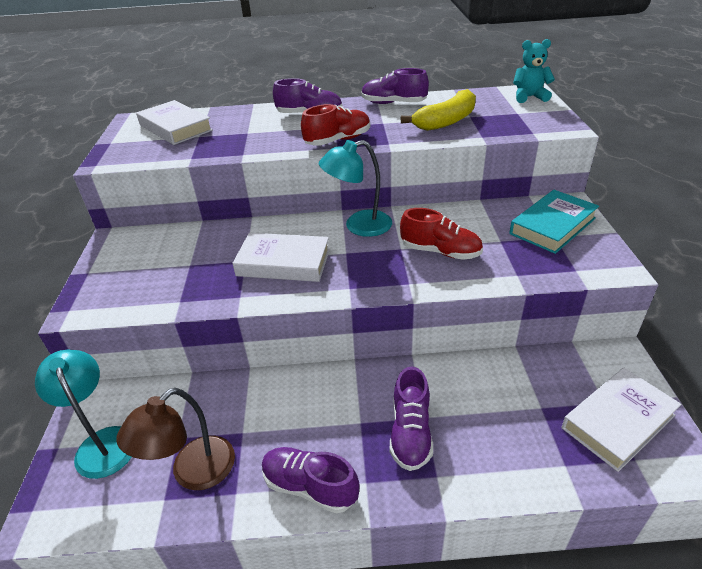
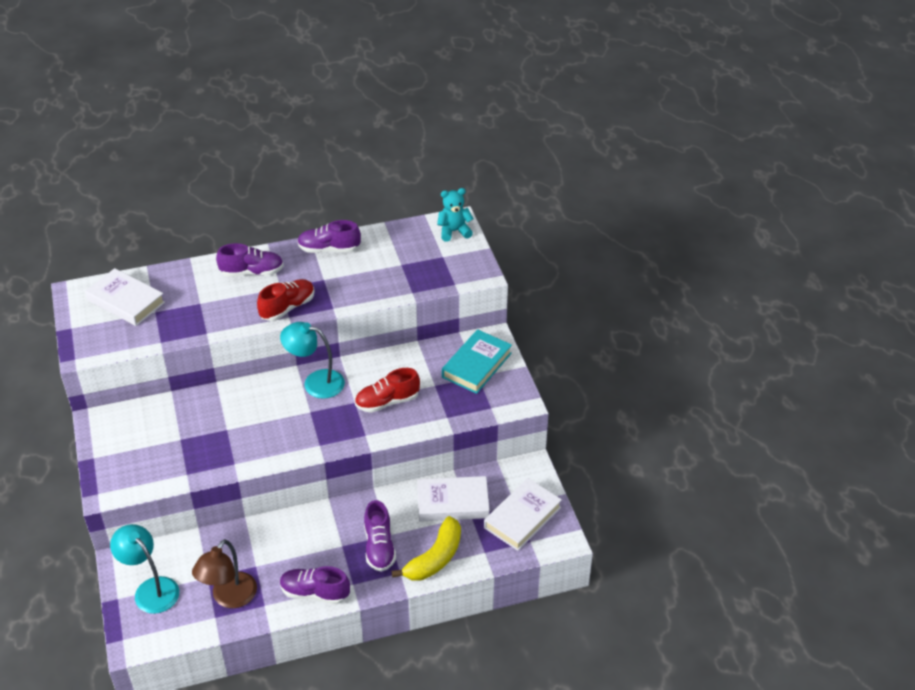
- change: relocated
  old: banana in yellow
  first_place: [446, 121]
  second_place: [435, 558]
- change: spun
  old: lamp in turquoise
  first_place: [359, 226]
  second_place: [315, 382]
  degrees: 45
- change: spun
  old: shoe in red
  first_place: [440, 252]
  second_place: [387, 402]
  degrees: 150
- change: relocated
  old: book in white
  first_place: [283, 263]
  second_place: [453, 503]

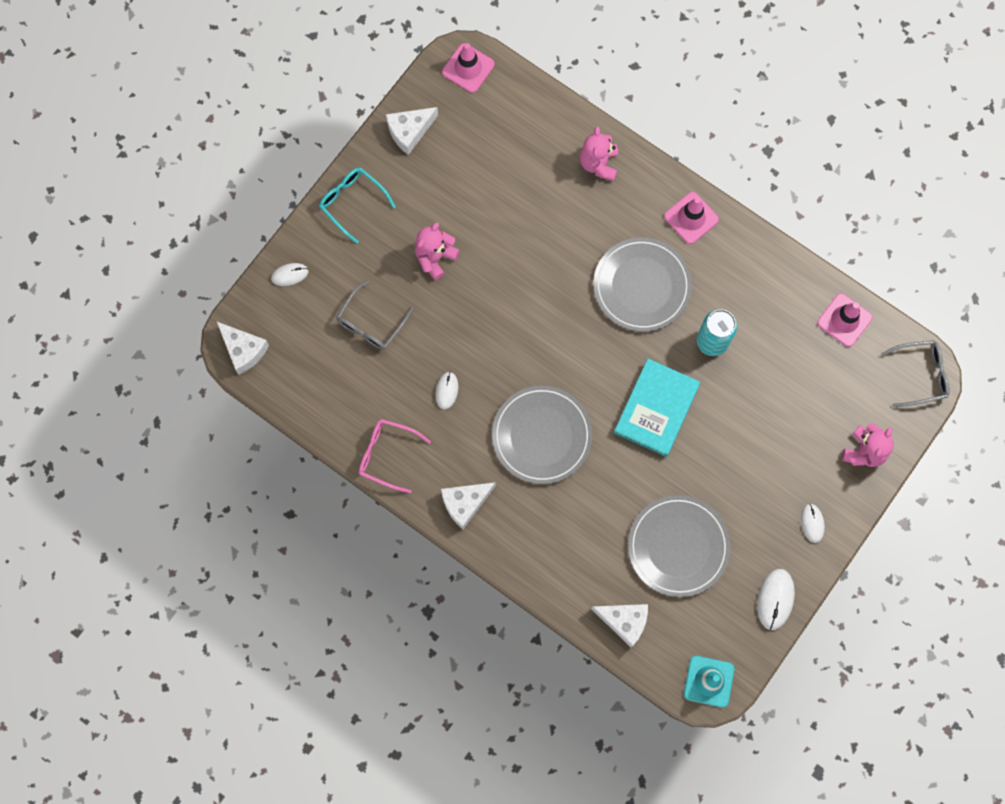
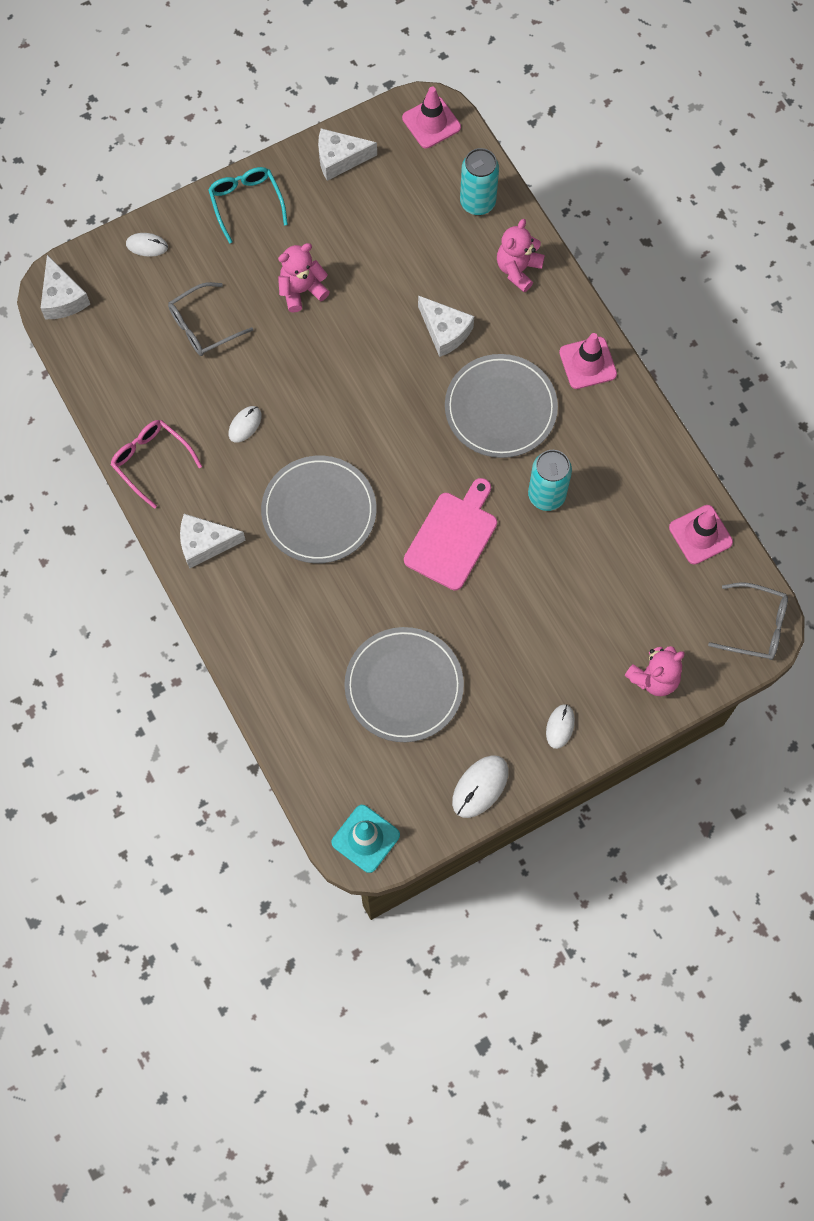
- change: exchanged
  old: book in turquoise
  new: cutting board in pink
  first_place: [656, 409]
  second_place: [453, 537]
- change: relocated
  old: cheese in white
  first_place: [624, 621]
  second_place: [445, 331]
- change: appeared
  new: can in turquoise
  second_place: [477, 202]

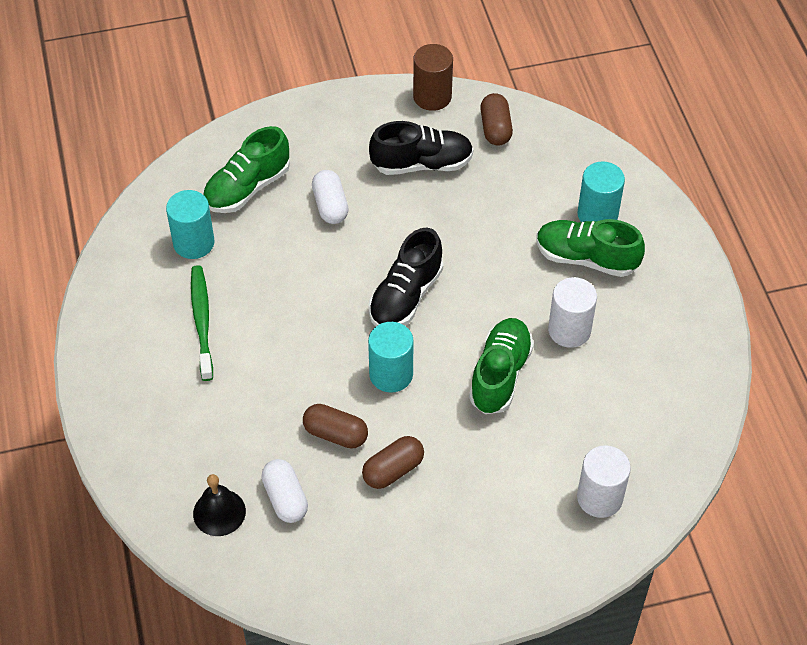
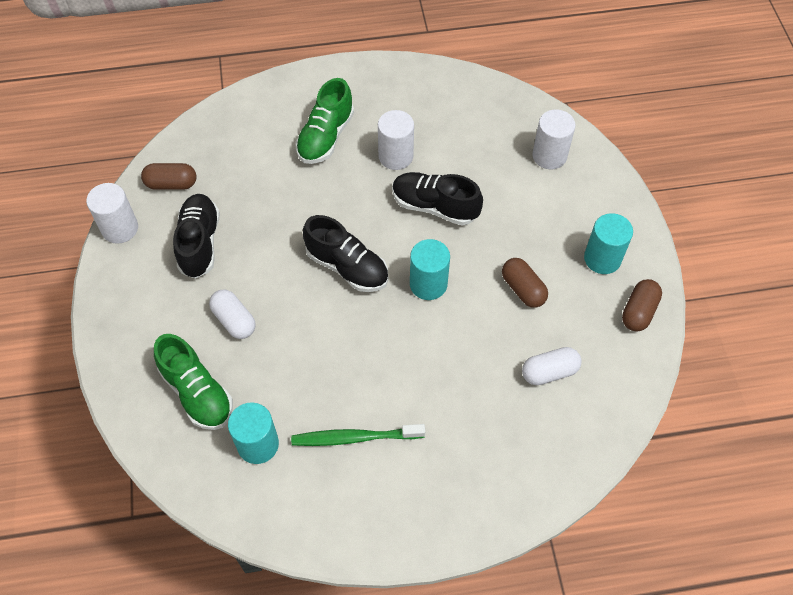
- change: colour
  old: cylinder in brown
  new: cylinder in white
  first_place: [432, 96]
  second_place: [120, 228]
- change: relocated
  old: cylinder in turquoise
  first_place: [597, 214]
  second_place: [602, 258]
- change: spun
  old: capsule in white
  first_place: [330, 206]
  second_place: [234, 320]
  degrees: 60
- change: colour
  old: shoe in green
  new: shoe in black
  first_place: [500, 375]
  second_place: [435, 207]
- change: relocated
  old: capsule in brown
  first_place: [335, 434]
  second_place: [638, 311]
- change: missing
  old: bell in black
  first_place: [219, 512]

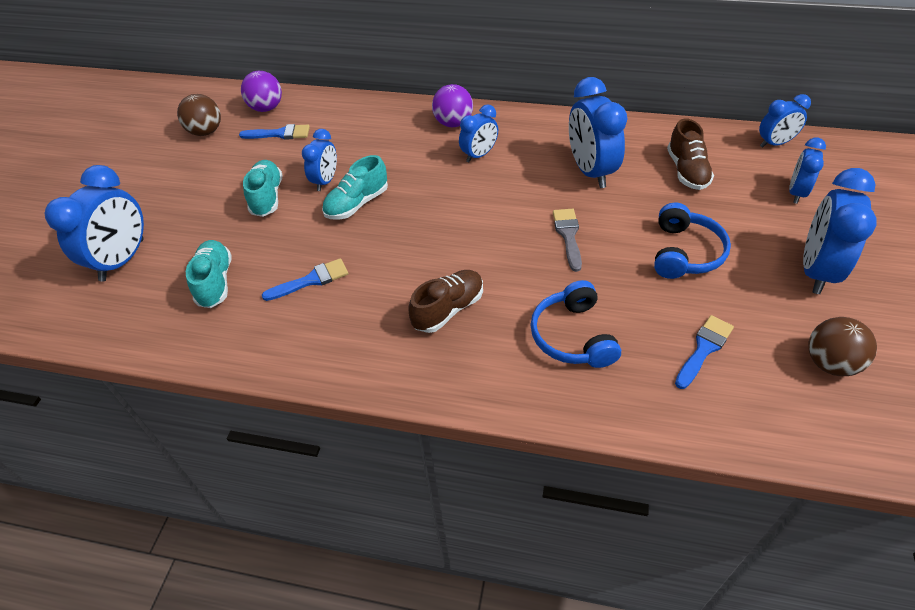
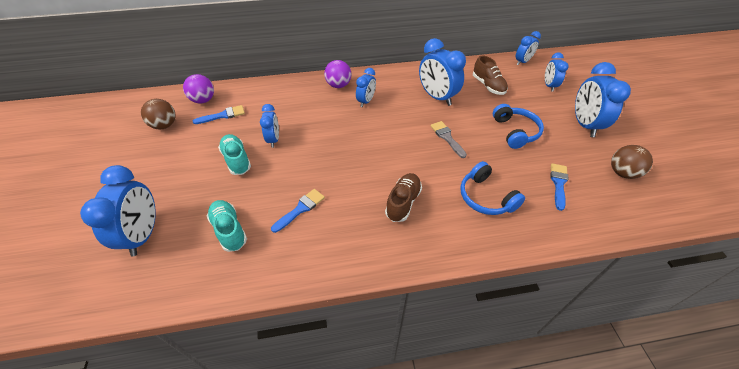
- change: missing
  old: shoe in turquoise
  first_place: [357, 204]

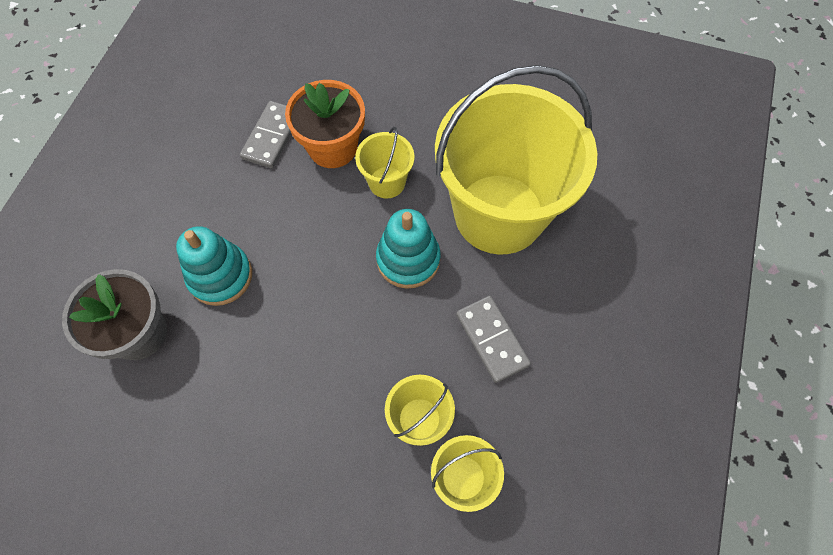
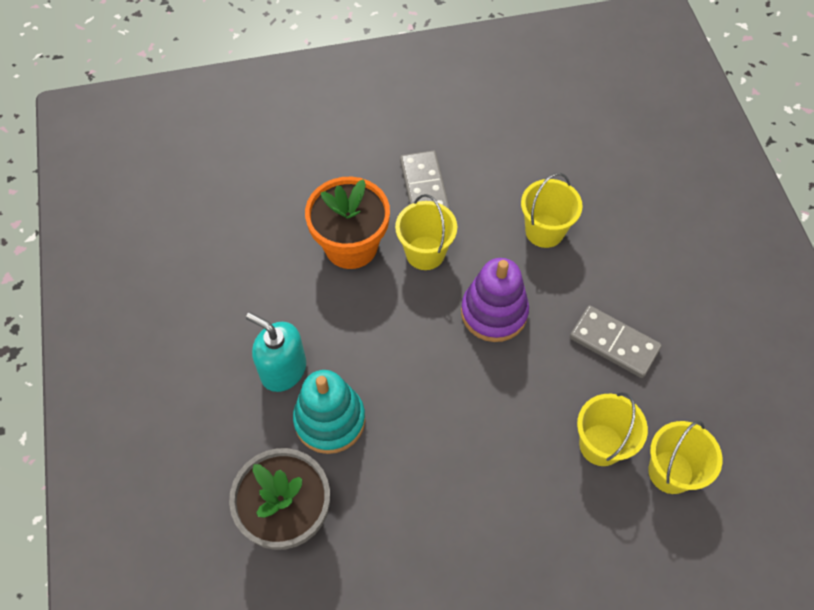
- change: size
  old: bucket in yellow
  first_place: [499, 213]
  second_place: [544, 231]
  factor: 0.42
- change: relocated
  old: domino in grey
  first_place: [272, 136]
  second_place: [424, 187]
- change: colour
  old: stacking toy in turquoise
  new: stacking toy in purple
  first_place: [408, 259]
  second_place: [494, 312]
- change: appeared
  new: soap dispenser in turquoise
  second_place: [283, 370]

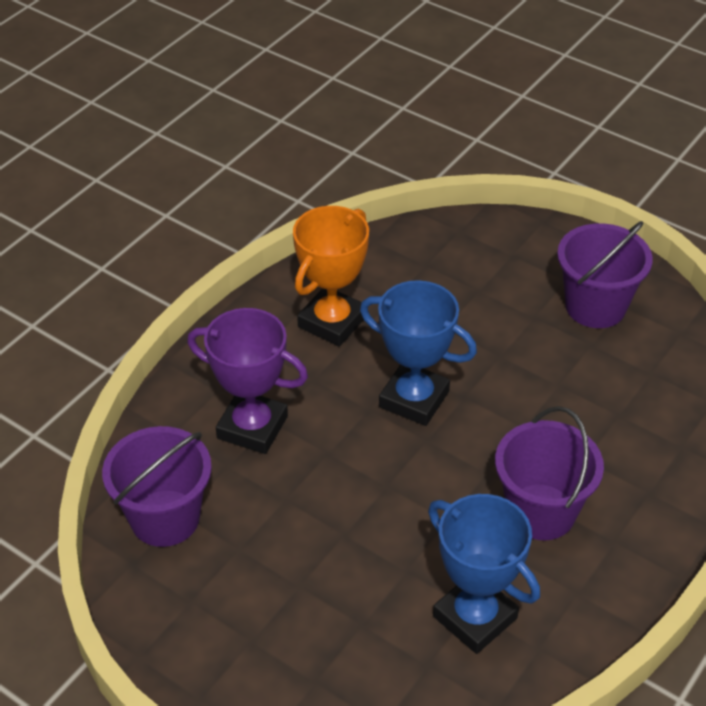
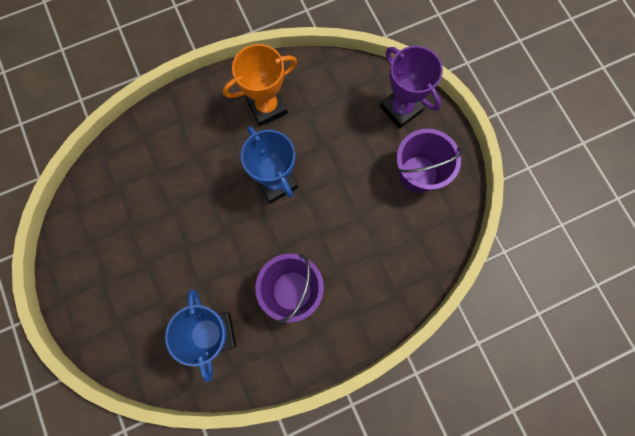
- change: relocated
  old: trophy in purple
  first_place: [252, 427]
  second_place: [401, 109]
- change: missing
  old: bucket in purple
  first_place: [165, 518]

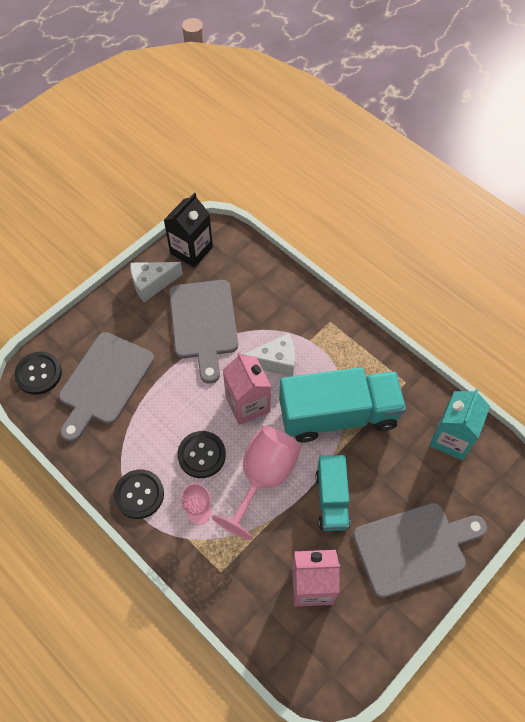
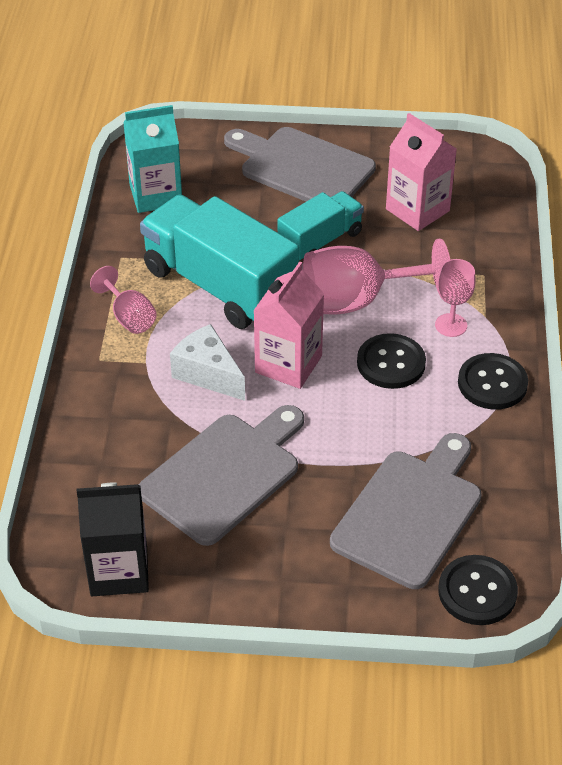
- change: missing
  old: cheese in white
  first_place: [152, 284]
- change: spun
  old: cutting board in grey
  first_place: [104, 382]
  second_place: [410, 513]
  degrees: -45
- change: appeared
  new: goblet in pink
  second_place: [129, 317]

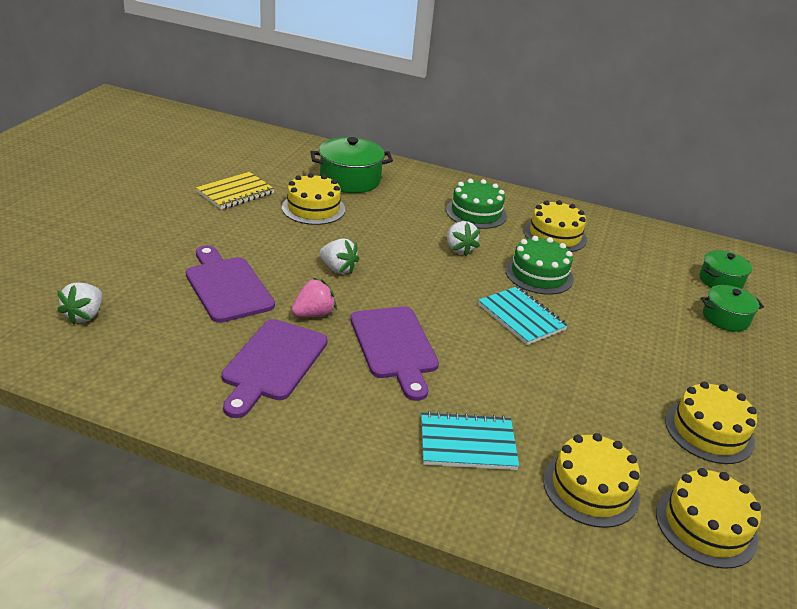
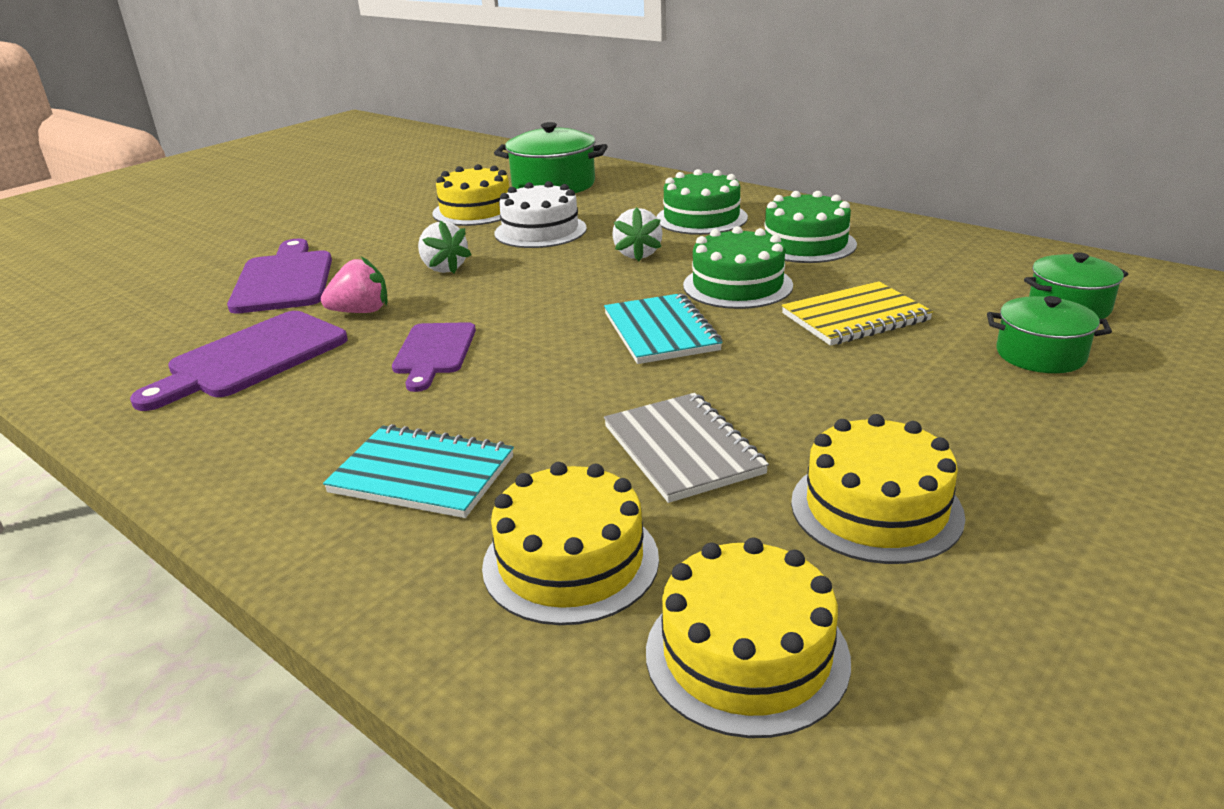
- change: relocated
  old: notebook in yellow
  first_place: [235, 193]
  second_place: [855, 317]
- change: colour
  old: cake in yellow
  new: cake in green
  first_place: [555, 235]
  second_place: [805, 244]
- change: missing
  old: strawberry in white
  first_place: [85, 315]
- change: size
  old: cutting board in purple
  first_place: [394, 346]
  second_place: [434, 352]
  factor: 0.65
- change: appeared
  new: cake in white
  second_place: [540, 231]
- change: appeared
  new: notebook in grey
  second_place: [682, 450]

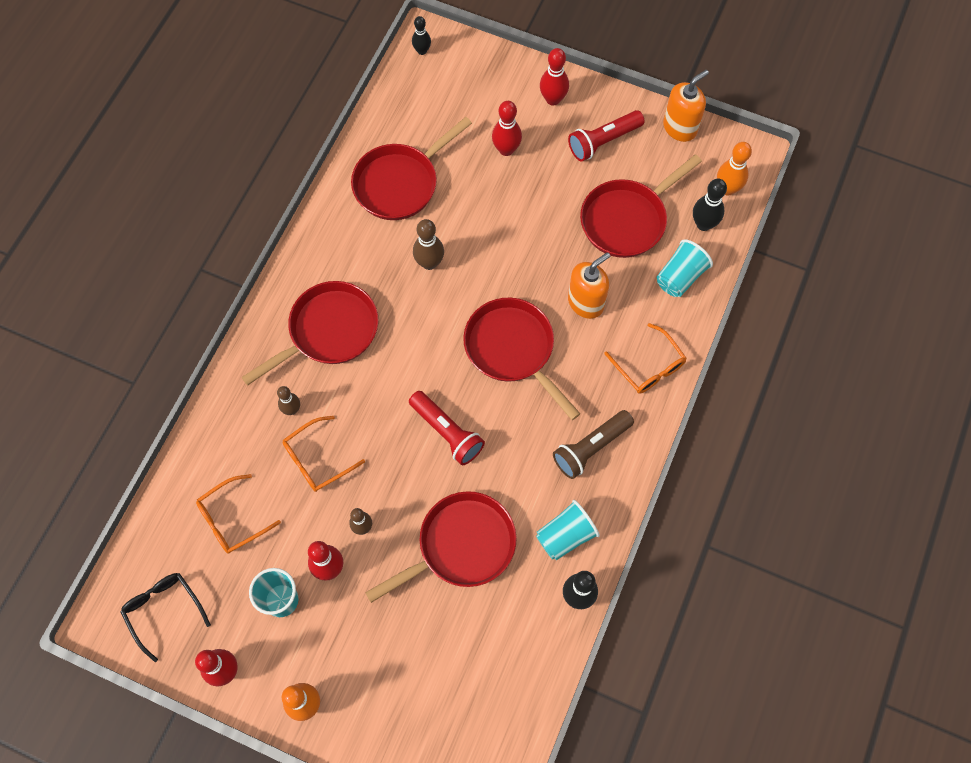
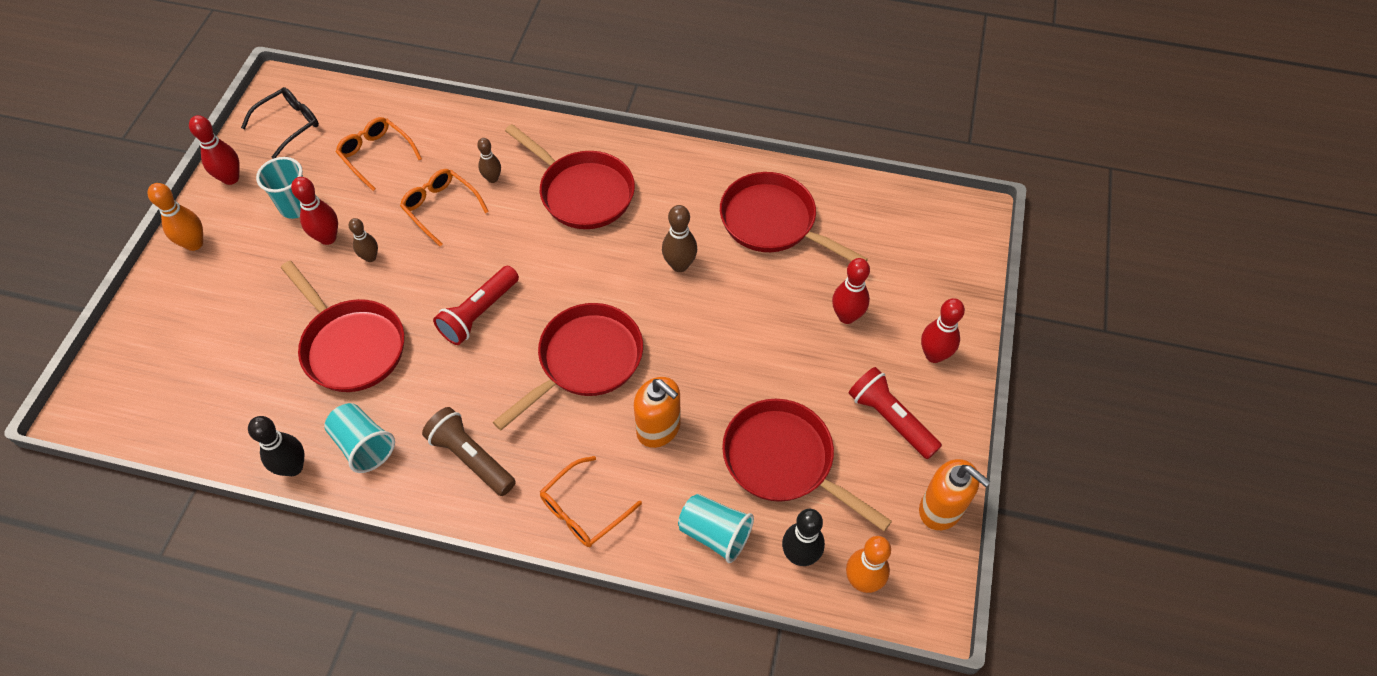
- change: missing
  old: bowling pin in black
  first_place: [422, 51]

